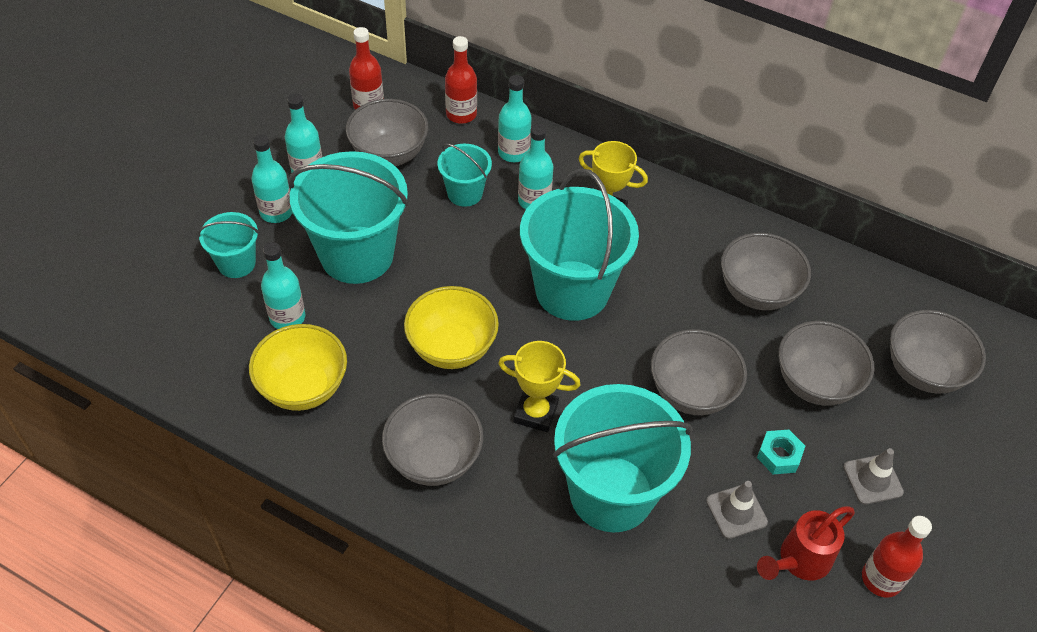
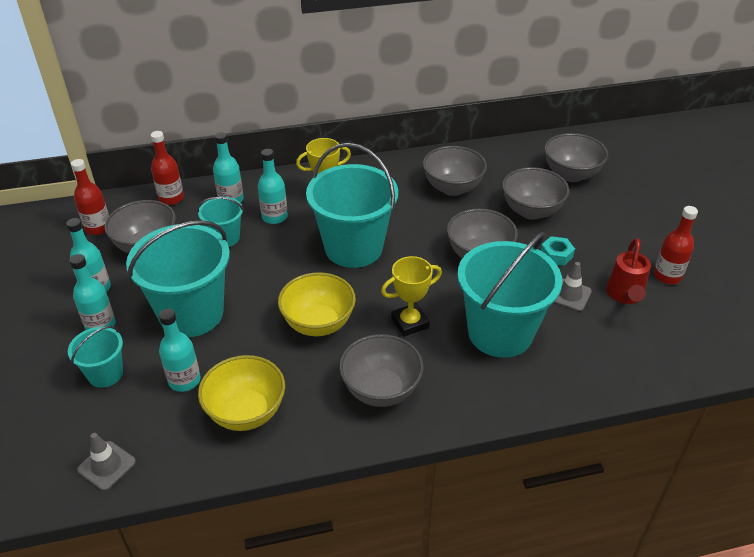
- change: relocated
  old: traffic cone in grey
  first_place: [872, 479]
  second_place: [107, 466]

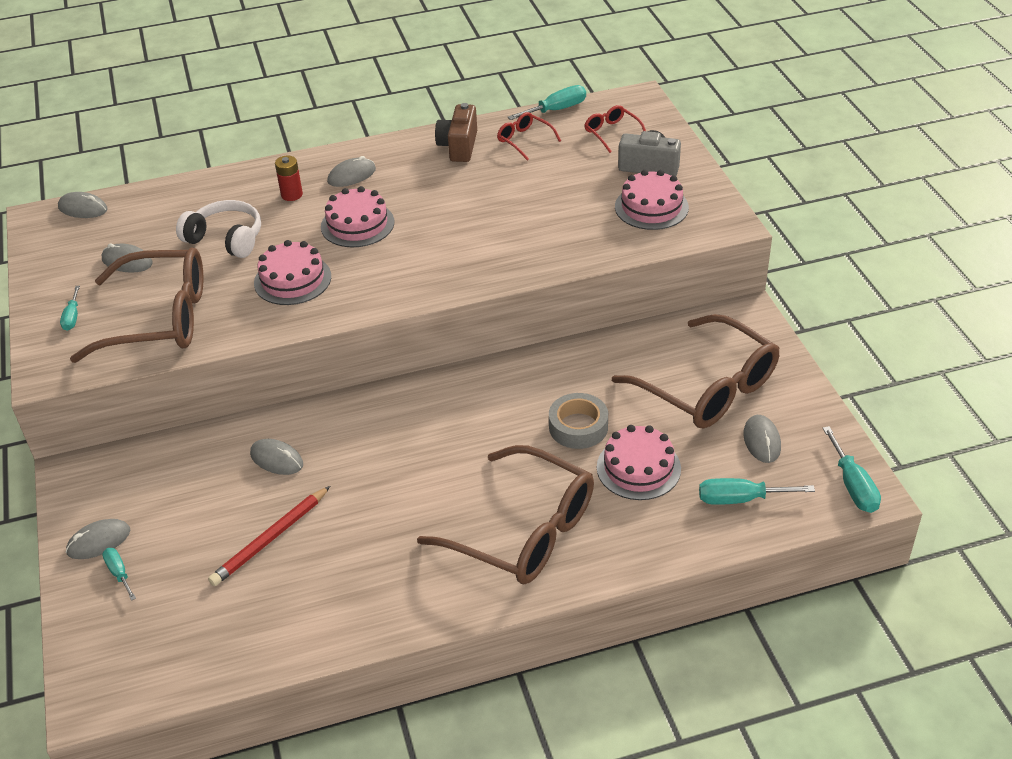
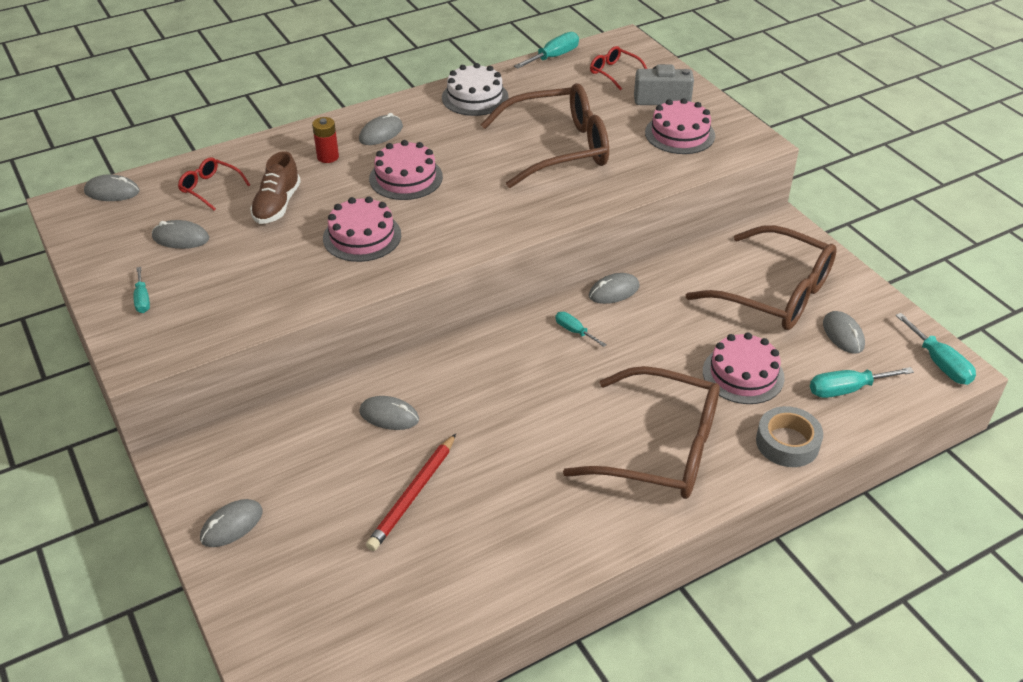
- change: exchanged
  old: camera in brown
  new: cake in white
  first_place: [459, 146]
  second_place: [475, 97]
- change: relocated
  old: glasses in red
  first_place: [524, 140]
  second_place: [210, 188]
- change: exchanged
  old: headphones in white
  new: shoe in brown
  first_place: [226, 239]
  second_place: [277, 205]
- change: relocated
  old: glasses in brown
  first_place: [160, 318]
  second_place: [558, 148]
- change: relocated
  old: tape in grey
  first_place: [578, 427]
  second_place: [787, 443]
- change: relocated
  old: screwdriver in turquoise
  first_place: [119, 573]
  second_place: [574, 331]
- change: appeared
  new: mouse in grey
  second_place: [614, 291]

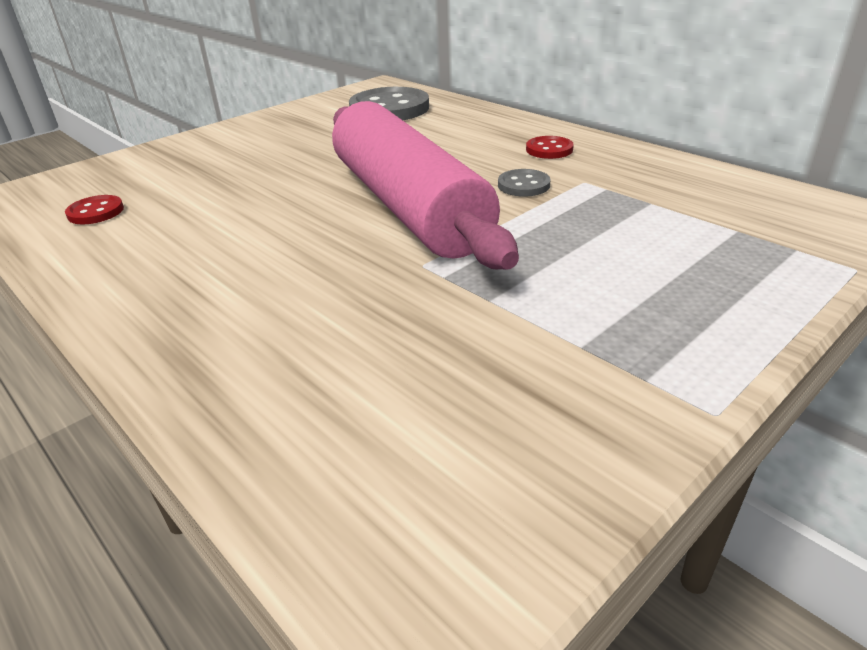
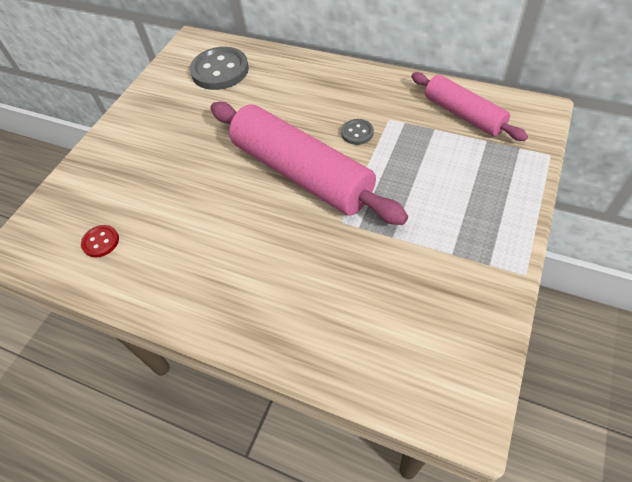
- change: missing
  old: button in red
  first_place: [549, 149]
- change: appeared
  new: rolling pin in pink
  second_place: [463, 114]

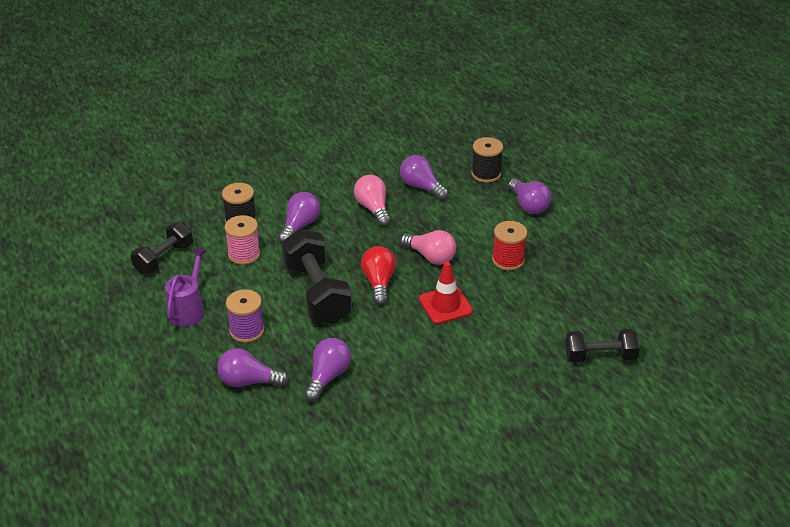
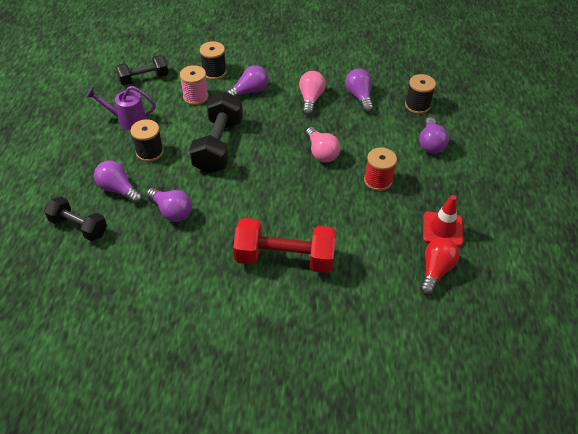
- change: relocated
  old: light bulb in red
  first_place: [379, 283]
  second_place: [435, 270]
- change: spun
  old: watering can in purple
  first_place: [188, 309]
  second_place: [127, 120]
  degrees: -135
- change: relocated
  old: traffic cone in red
  first_place: [445, 305]
  second_place: [442, 229]
- change: colour
  old: spool in purple
  new: spool in black
  first_place: [247, 330]
  second_place: [150, 152]
- change: relocated
  old: dumbbell in black
  first_place: [600, 357]
  second_place: [79, 227]
- change: spun
  old: light bulb in purple
  first_place: [328, 377]
  second_place: [171, 211]
  degrees: 75
- change: appeared
  new: dumbbell in red
  second_place: [285, 258]

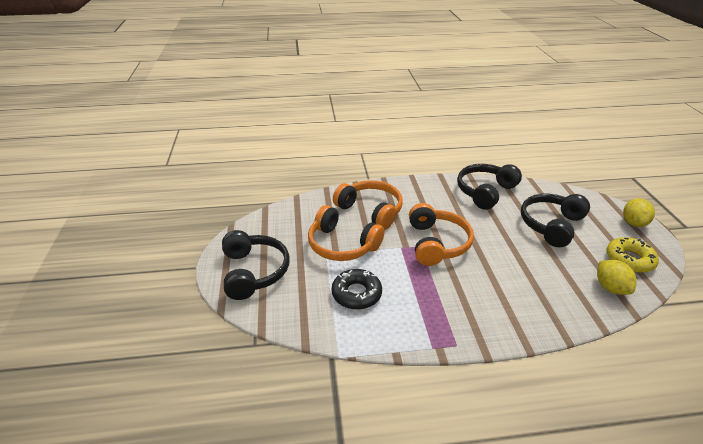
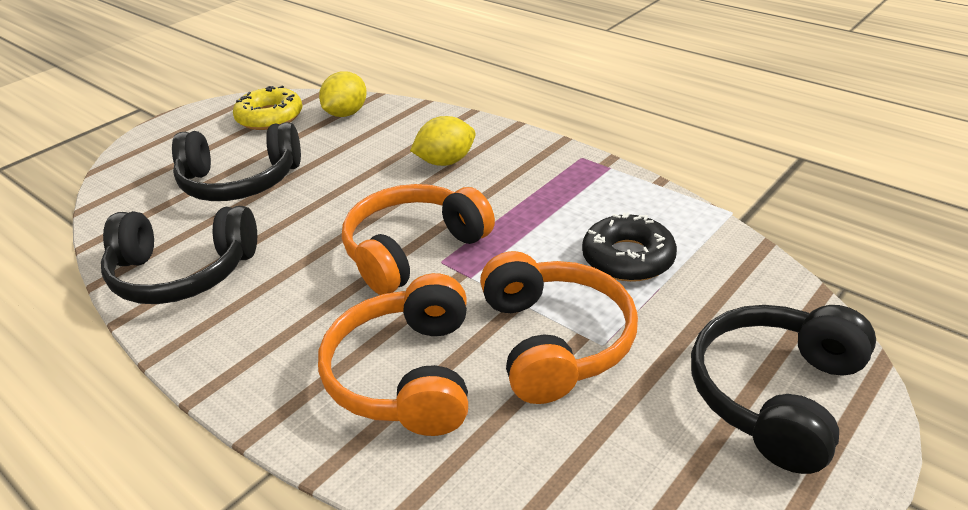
- change: relocated
  old: lemon in yellow
  first_place: [633, 223]
  second_place: [445, 162]

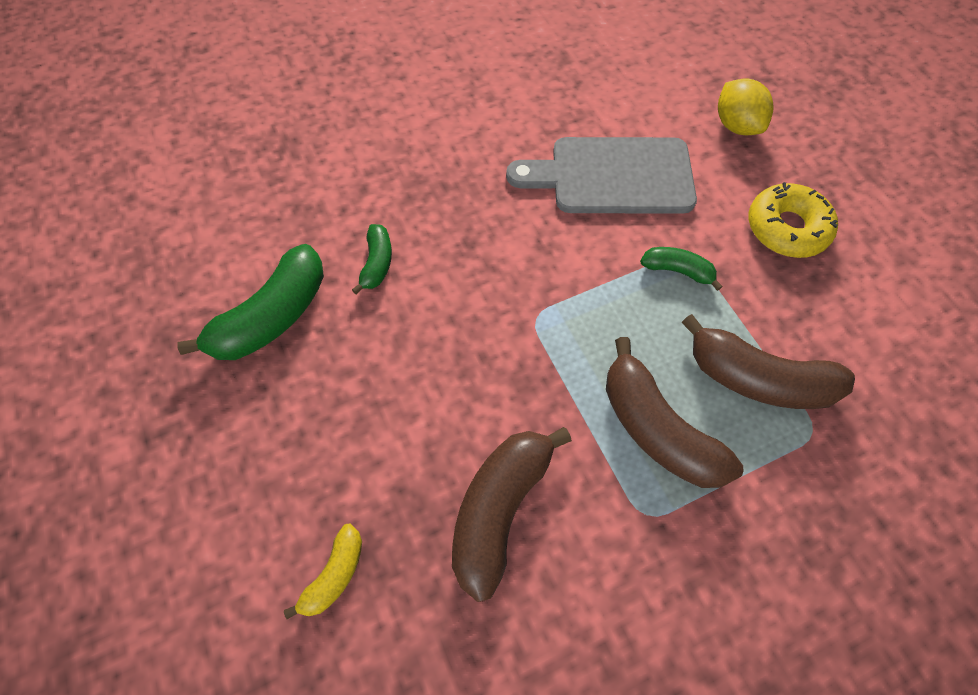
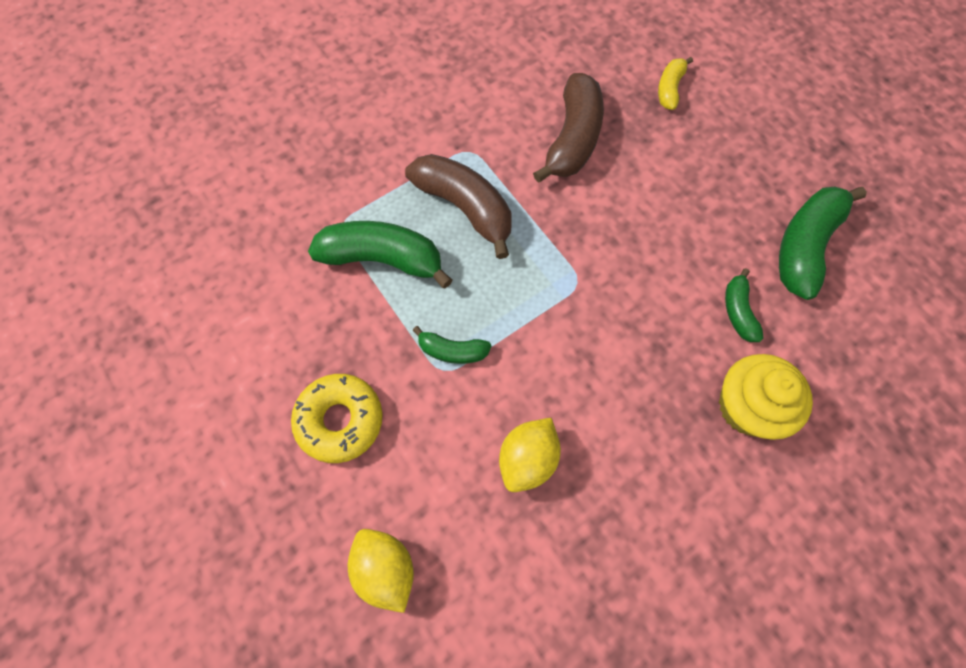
- change: exchanged
  old: cutting board in grey
  new: lemon in yellow
  first_place: [613, 176]
  second_place: [527, 459]
- change: colour
  old: banana in brown
  new: banana in green
  first_place: [757, 378]
  second_place: [382, 259]
- change: appeared
  new: cupcake in yellow
  second_place: [747, 407]

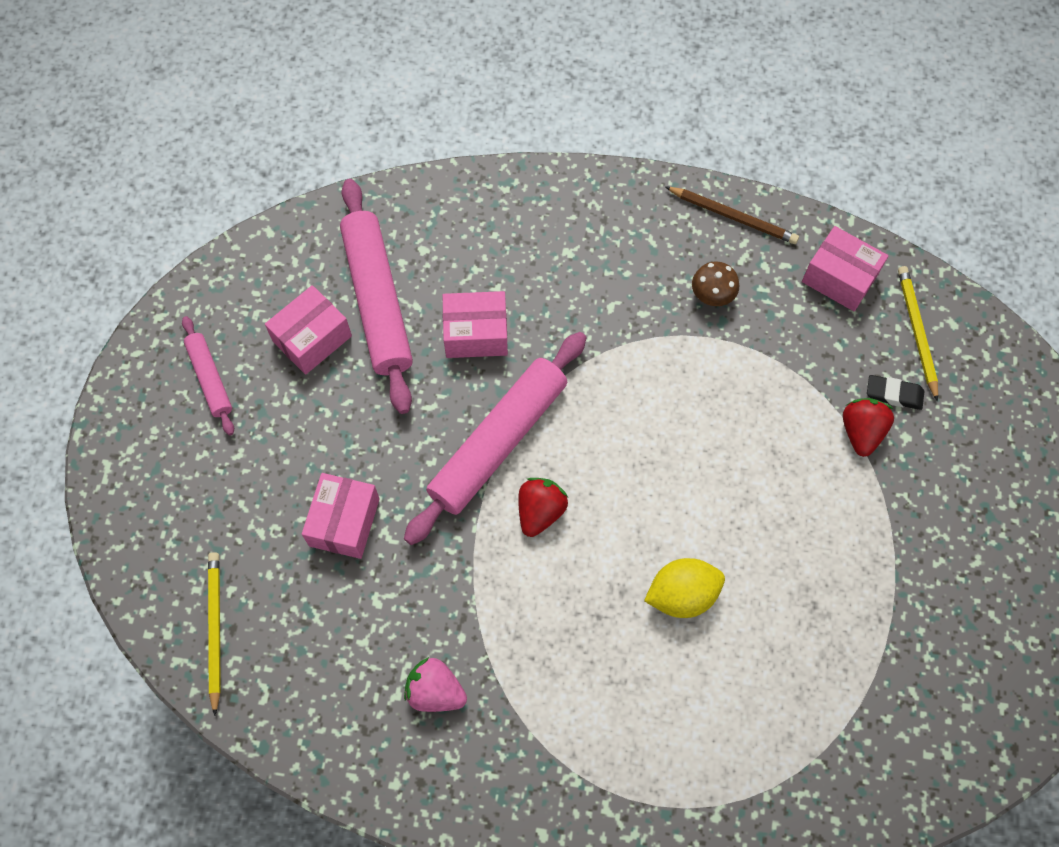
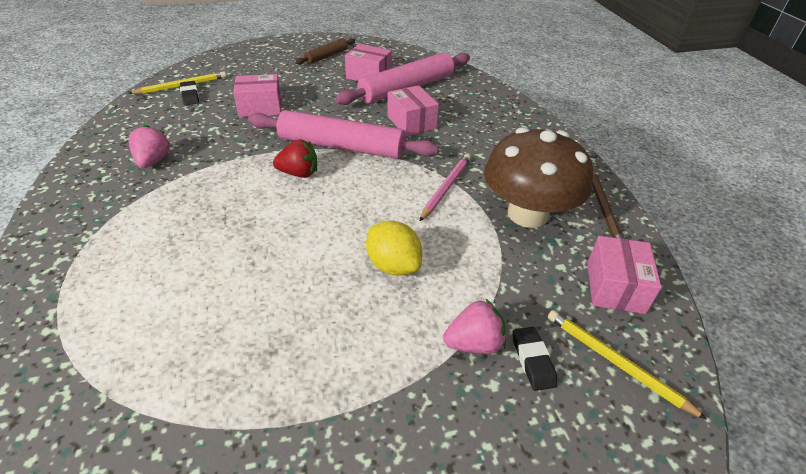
- change: size
  old: mushroom in brown
  first_place: [712, 295]
  second_place: [527, 214]
  factor: 2.49
- change: spun
  old: pencil in yellow
  first_place: [916, 332]
  second_place: [615, 363]
  degrees: -105
- change: colour
  old: rolling pin in pink
  new: rolling pin in brown
  first_place: [210, 378]
  second_place: [326, 56]
- change: colour
  old: strawberry in red
  new: strawberry in pink
  first_place: [861, 432]
  second_place: [474, 343]
- change: relocated
  old: lemon in yellow
  first_place: [682, 594]
  second_place: [393, 265]
- change: appeared
  new: eraser in black
  second_place: [190, 96]
- change: appeared
  new: pencil in pink
  second_place: [446, 188]

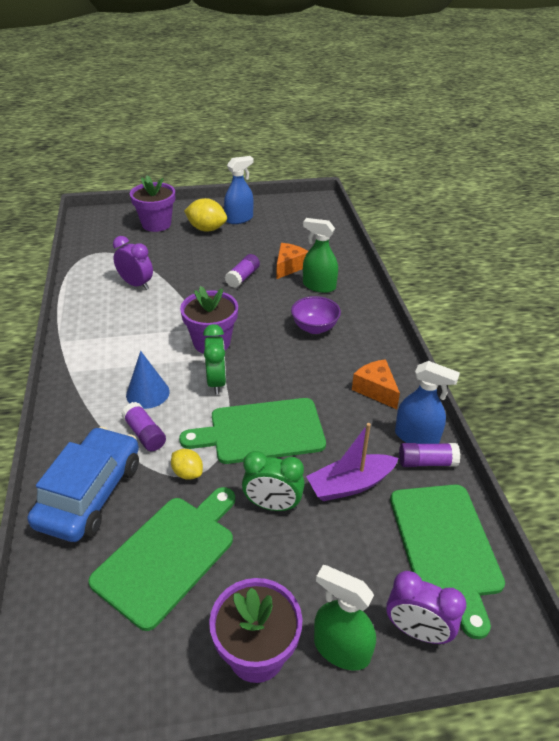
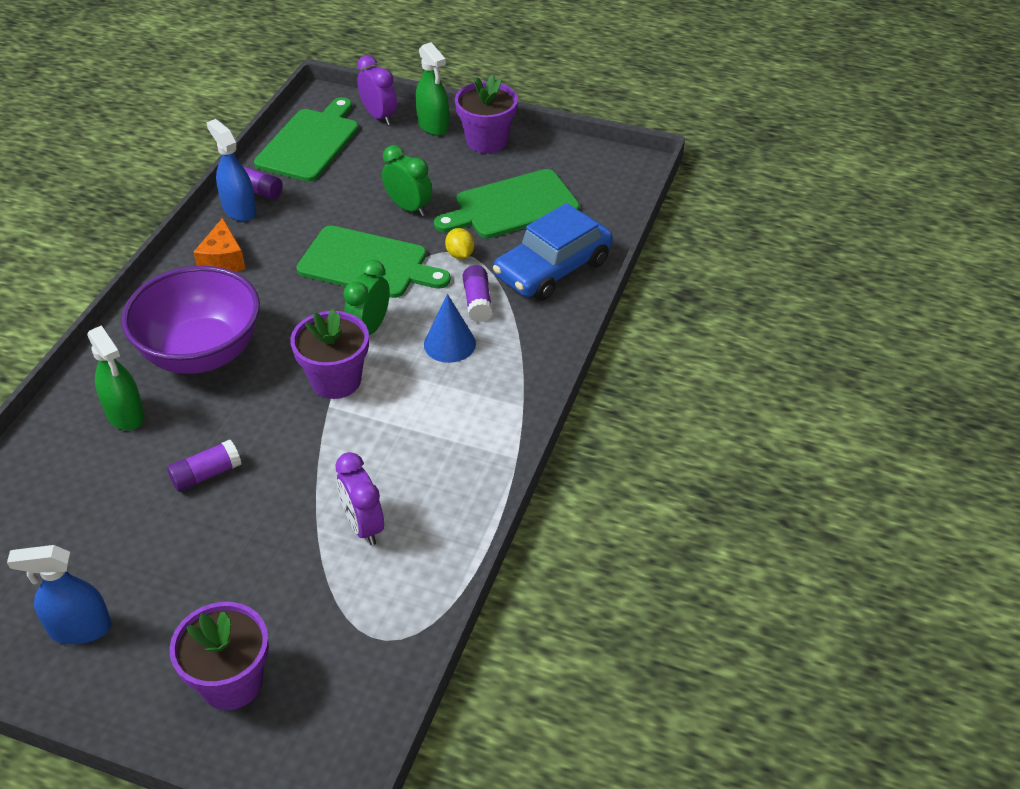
- change: missing
  old: lemon in yellow
  first_place: [206, 229]
- change: missing
  old: cheese in orange
  first_place: [289, 267]
- change: size
  old: bowl in purple
  first_place: [314, 328]
  second_place: [202, 353]
  factor: 1.96
- change: missing
  old: boat in purple
  first_place: [350, 484]

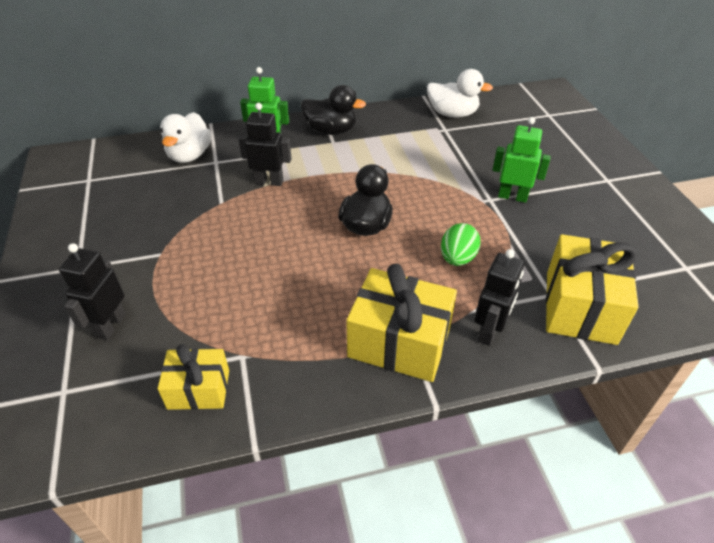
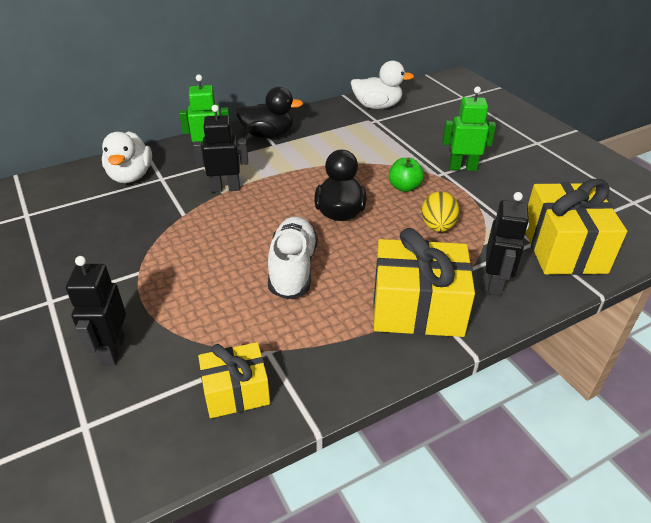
- change: colour
  old: egg in green
  new: egg in yellow
  first_place: [457, 258]
  second_place: [437, 227]
- change: appeared
  new: apple in green
  second_place: [404, 187]
- change: appeared
  new: shoe in white
  second_place: [293, 269]

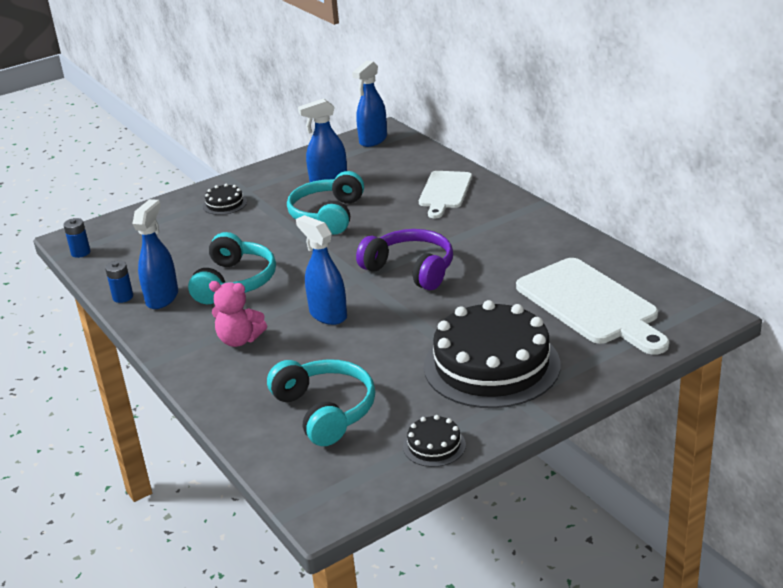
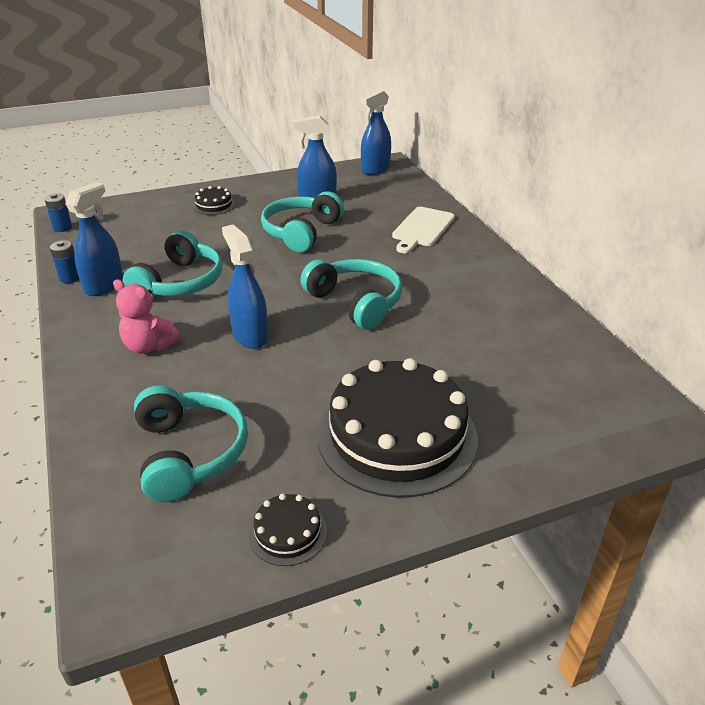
- change: colour
  old: headphones in purple
  new: headphones in turquoise
  first_place: [411, 270]
  second_place: [355, 302]
- change: missing
  old: cutting board in white
  first_place: [591, 304]

